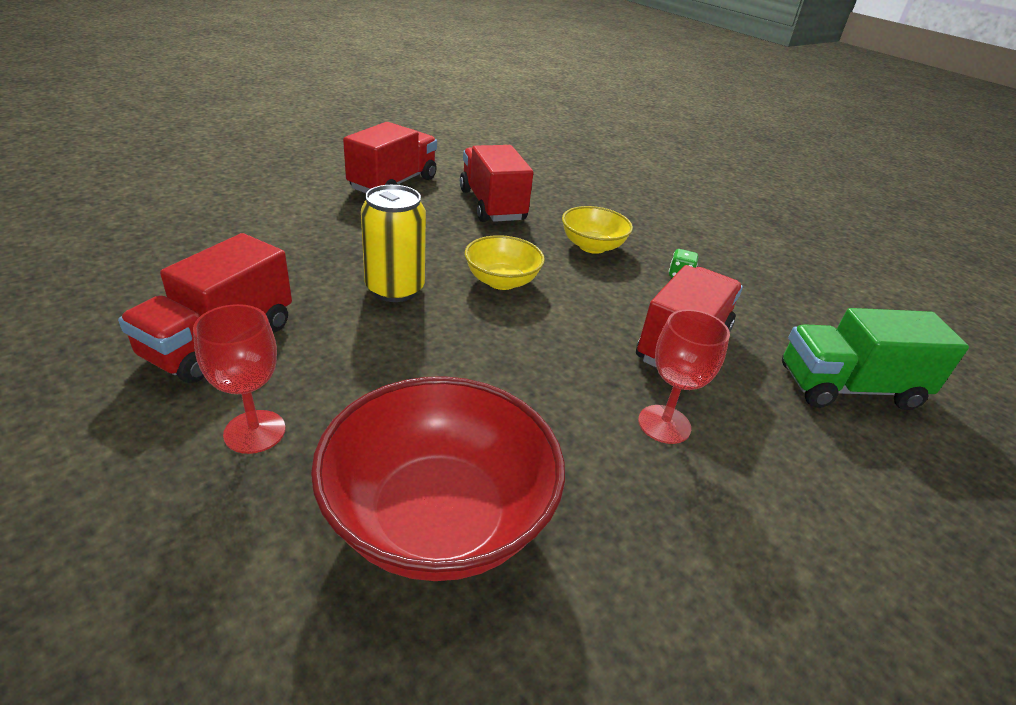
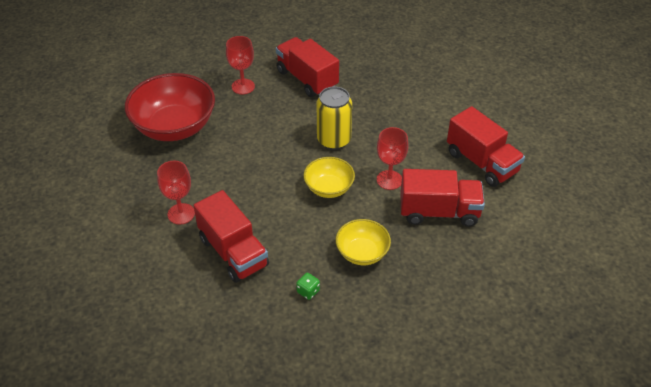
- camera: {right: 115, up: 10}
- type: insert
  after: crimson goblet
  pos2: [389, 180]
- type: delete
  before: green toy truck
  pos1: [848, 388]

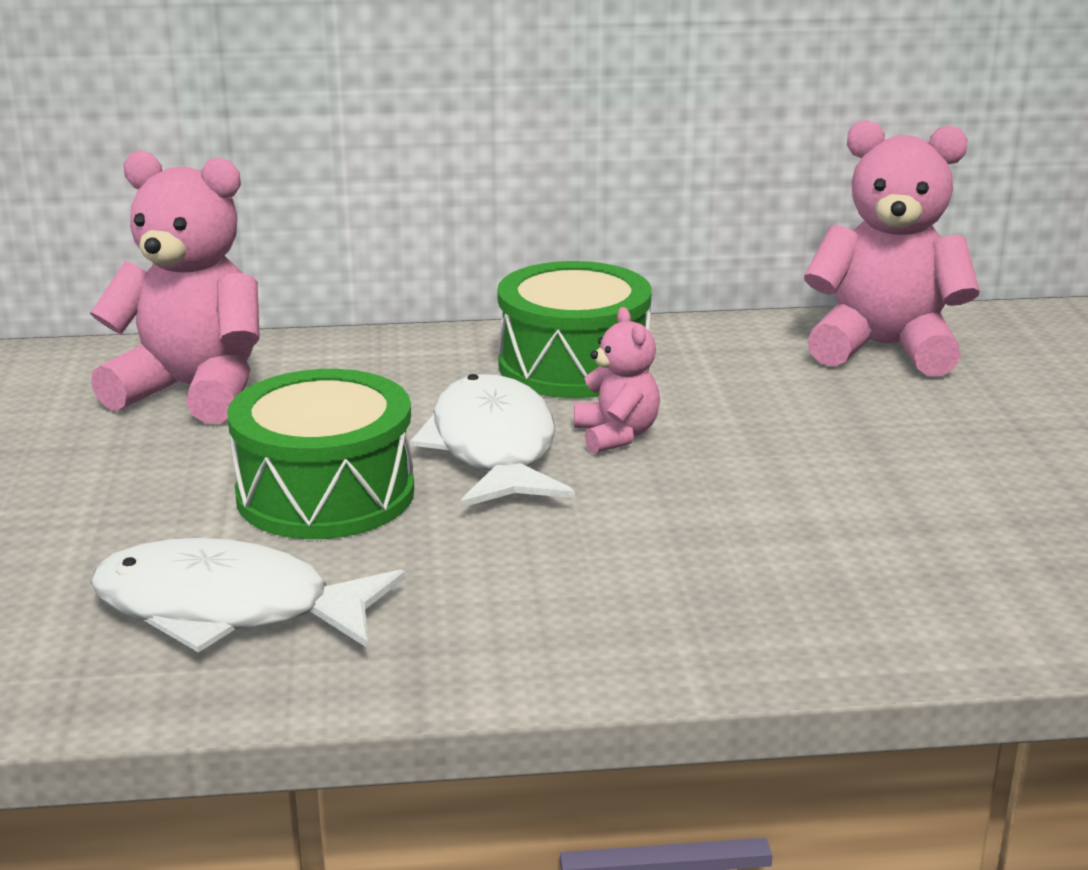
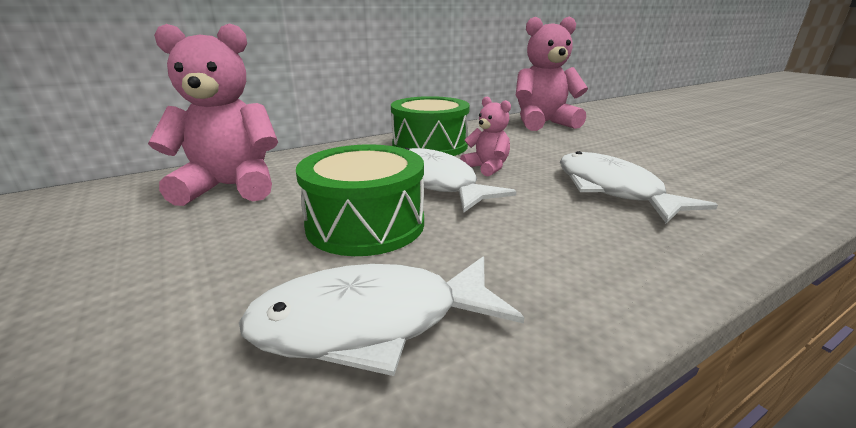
- camera: {right: -25, up: 0}
- type: insert
  after: snow-white fish figure
  pos2: [612, 190]

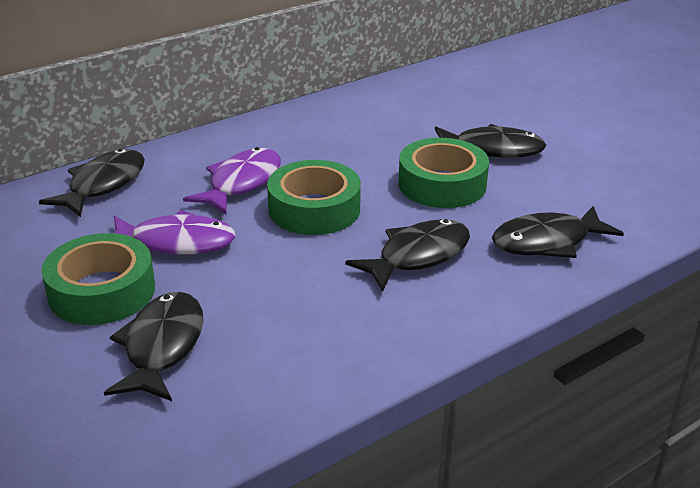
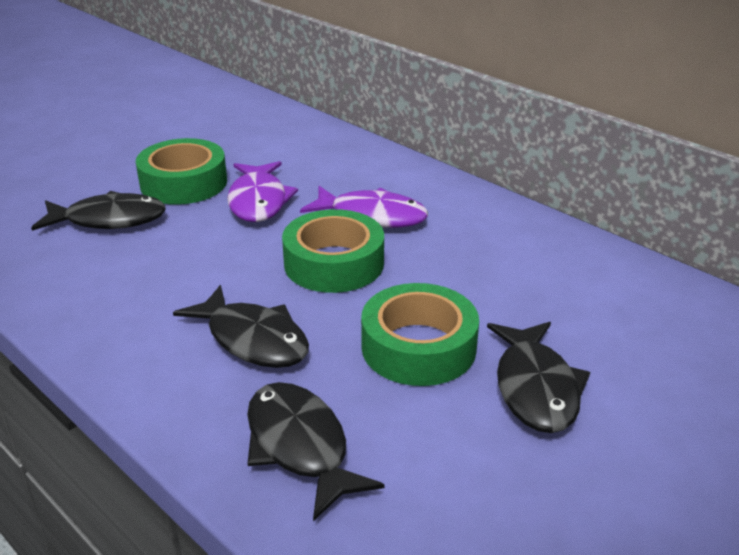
- camera: {right: 80, up: 0}
- type: delete
  before: jet-black fish figure
  pos1: [103, 185]

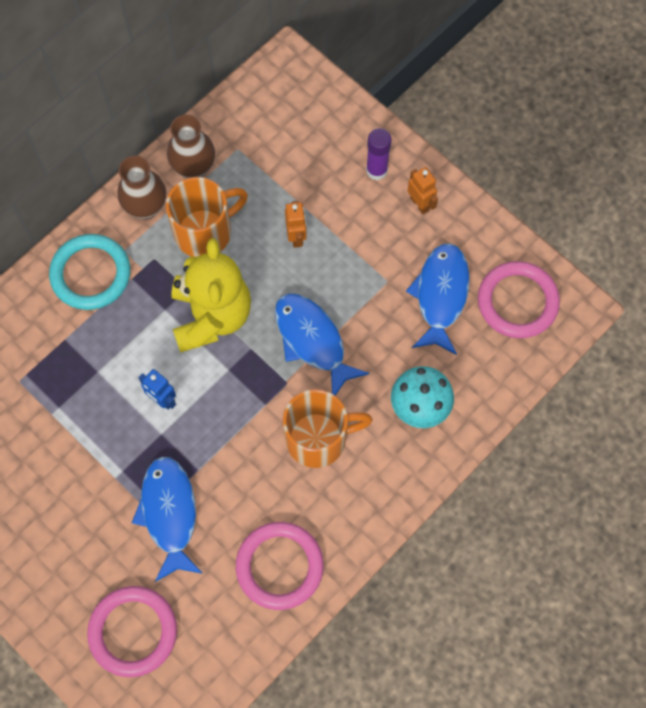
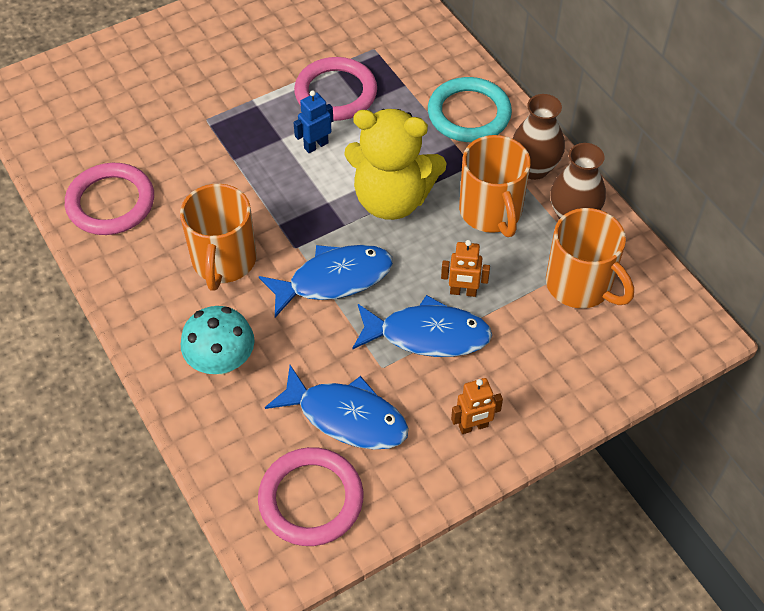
- camera: {right: 105, up: -15}
- type: move
  before: pink hoop
  pos1: [133, 632]
  pos2: [336, 93]
- type: move
  before: blue fish figure
  pos1: [169, 513]
  pos2: [428, 335]
- type: insert
  after: bright orange mug
  pos2: [580, 285]
- type: delete
  before: violet stick of glue
  pos1: [376, 170]

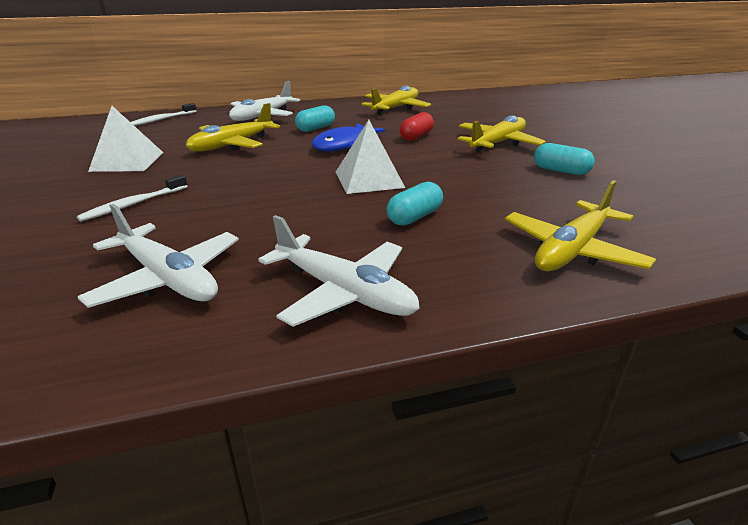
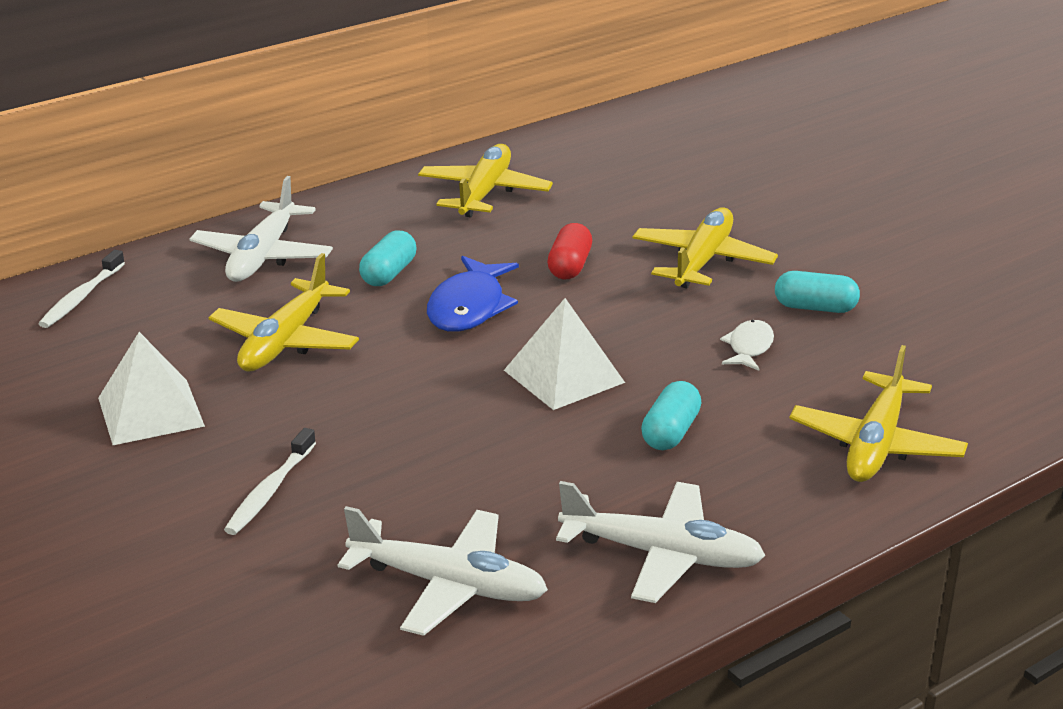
- camera: {right: -20, up: 0}
- type: insert
  after: snow-white fish figure
  pos2: [749, 347]

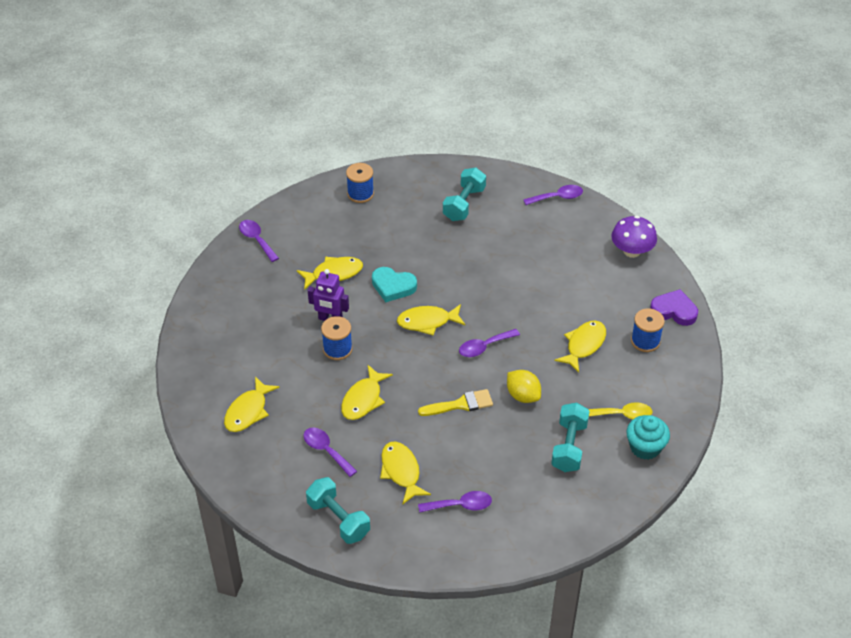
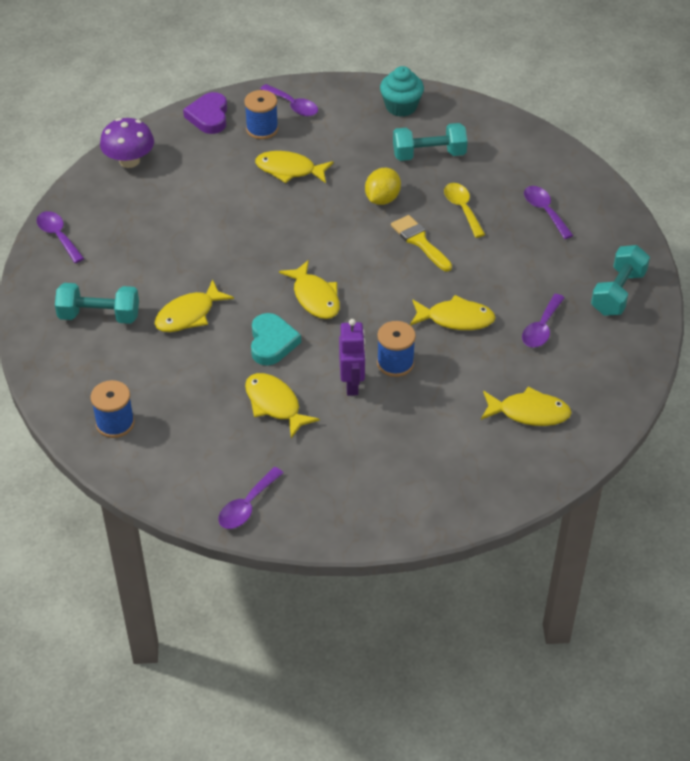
- camera: {right: -110, up: 0}
- type: move
  before: bright yellow fish figure
  pos1: [401, 471]
  pos2: [189, 315]
- type: move
  before: violet teaspoon
  pos1: [484, 347]
  pos2: [293, 106]
- type: move
  before: bright yellow teaspoon
  pos1: [622, 415]
  pos2: [462, 208]

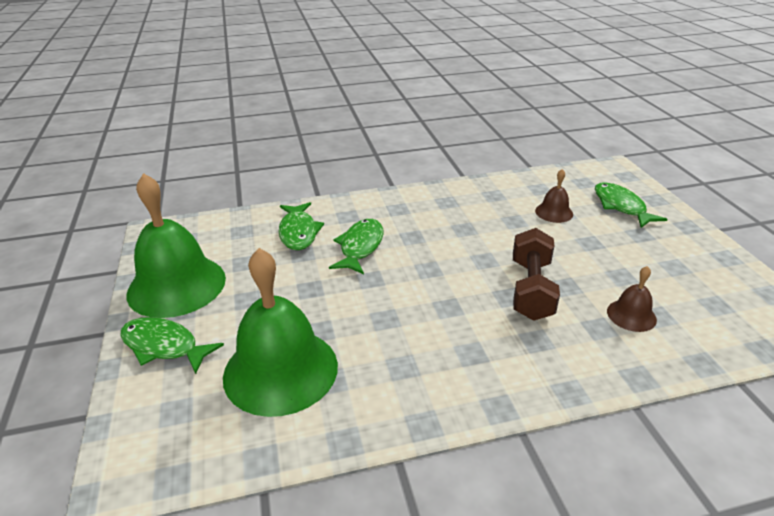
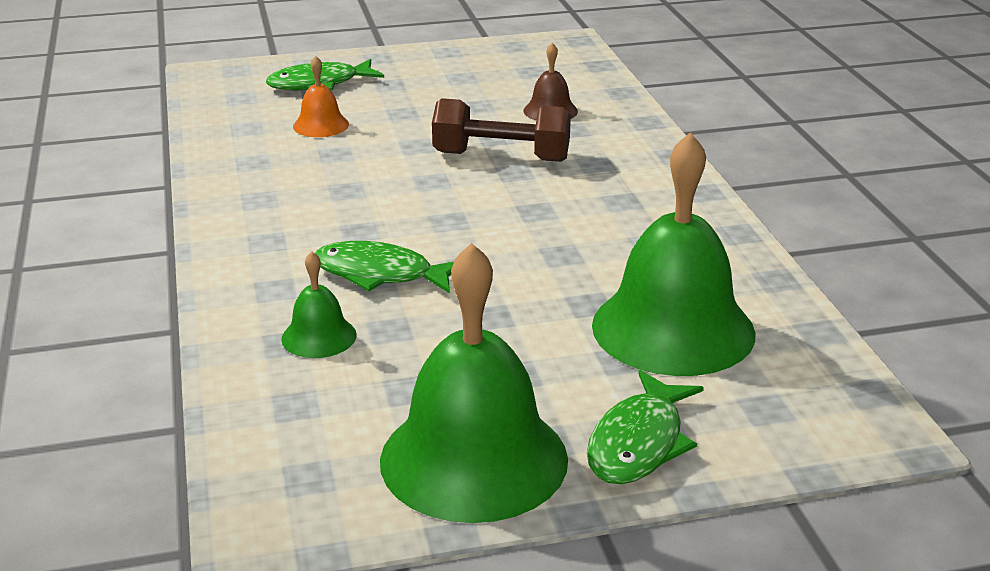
- camera: {right: -90, up: -5}
- type: replace
  before: green fish figure
  after: green school bell
  pos1: [298, 232]
  pos2: [319, 336]
- type: recolor
  before: dark brown school bell
  after: bright orange school bell
  pos1: [554, 212]
  pos2: [321, 125]

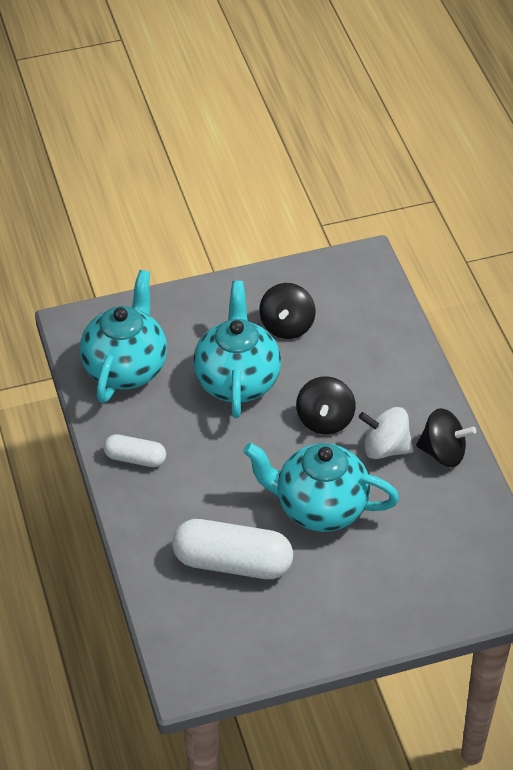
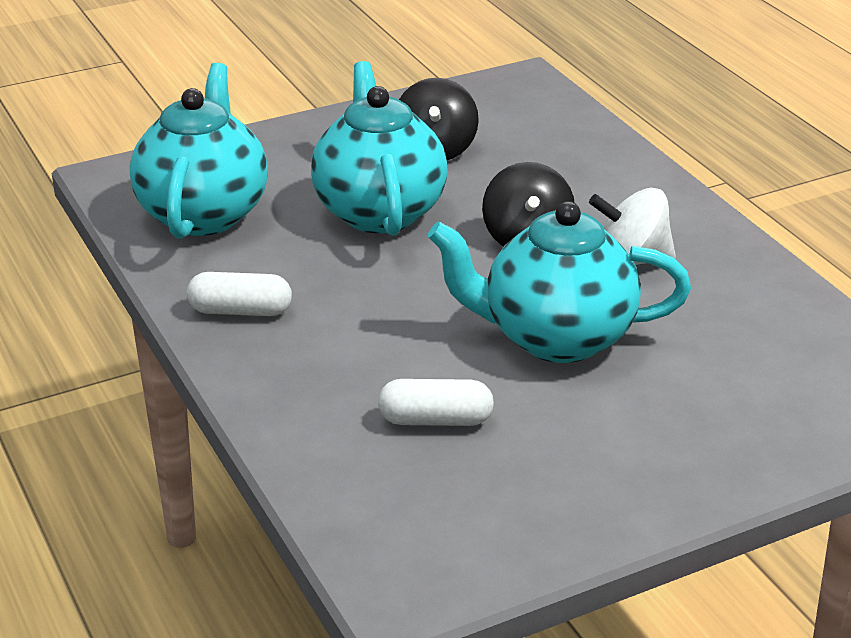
- camera: {right: -10, up: -15}
- type: resize
  before: snow-white pill
  pos1: [232, 562]
  pos2: [435, 420]
  scale: 0.55
- type: delete
  before: jet-black toy top
  pos1: [443, 452]

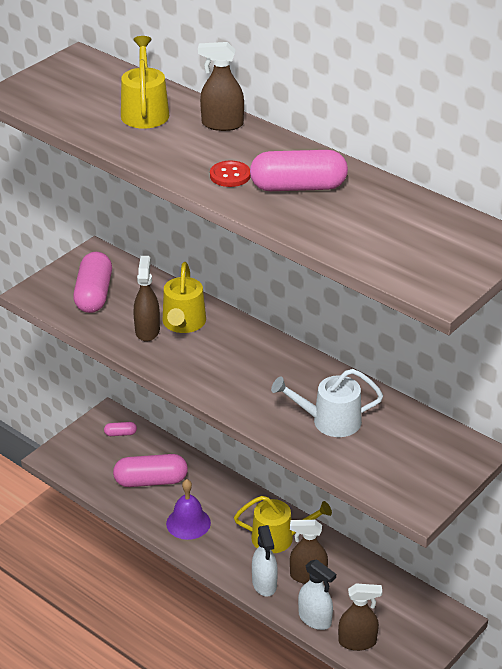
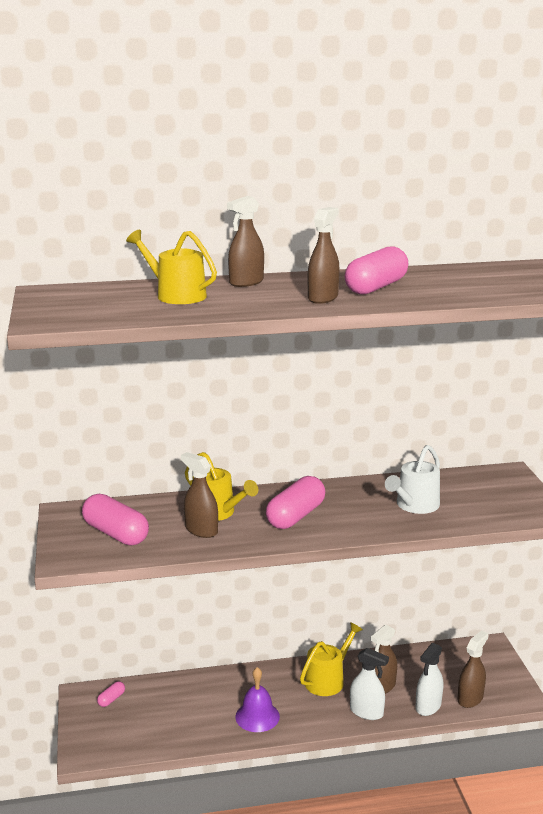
- camera: {right: -50, up: -15}
- type: move
  before: pink pill
  pos1: [151, 481]
  pos2: [296, 516]
- type: replace
  before: crimson shirt button
  after: dark brown spray cleaner
  pos1: [230, 175]
  pos2: [323, 298]
- type: rotate
  before: snow-white spray cleaner
  pos1: [315, 619]
  pos2: [428, 706]
  turn: 135

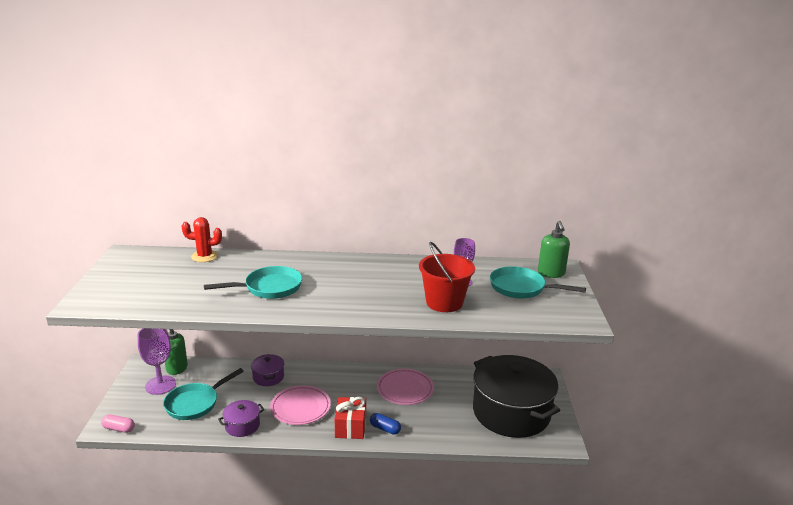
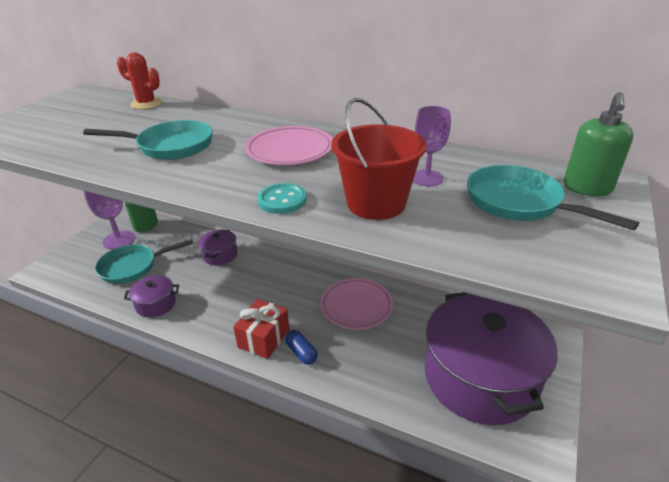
- camera: {right: 25, up: 10}
- type: move
  before: pink plate
  pos1: [300, 408]
  pos2: [289, 150]
- type: insert
  after: aqua shirt button
  pos2: [282, 200]
- type: recolor
  before: jet-black pot
  after: violet pot
  pos1: [511, 412]
  pos2: [480, 377]
- type: delete
  before: pink pill
  pos1: [119, 429]

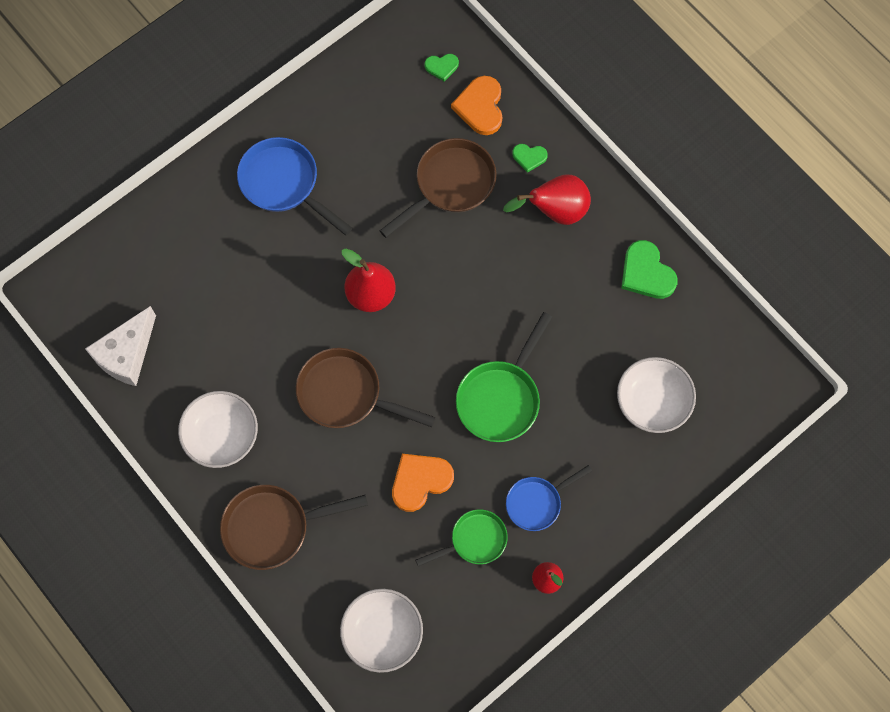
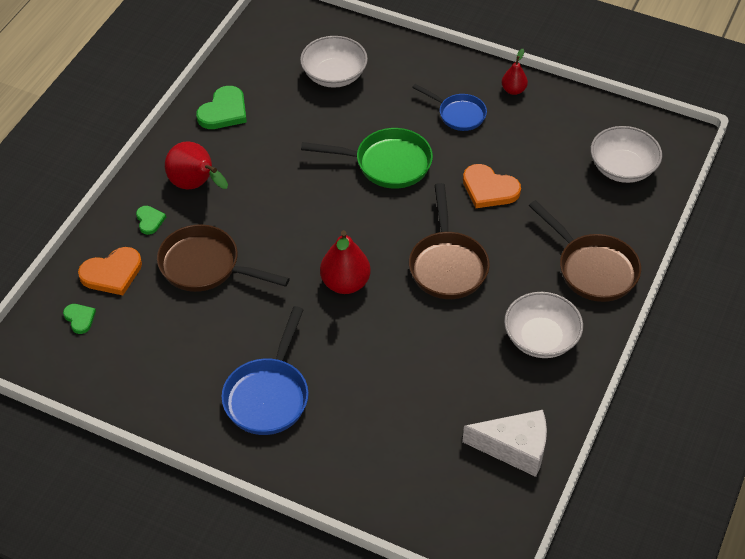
- camera: {right: -115, up: -20}
- type: delete
  before: green pan
  pos1: [474, 540]

